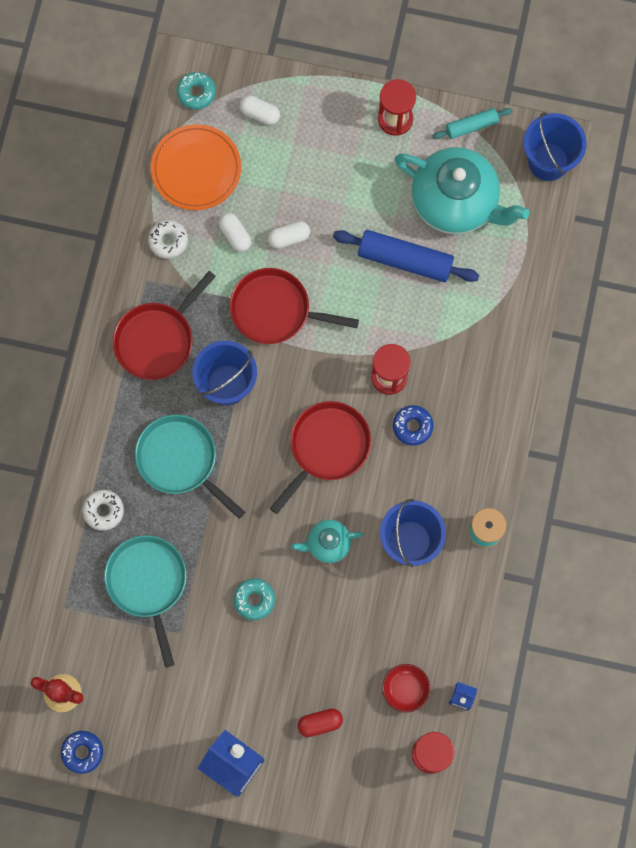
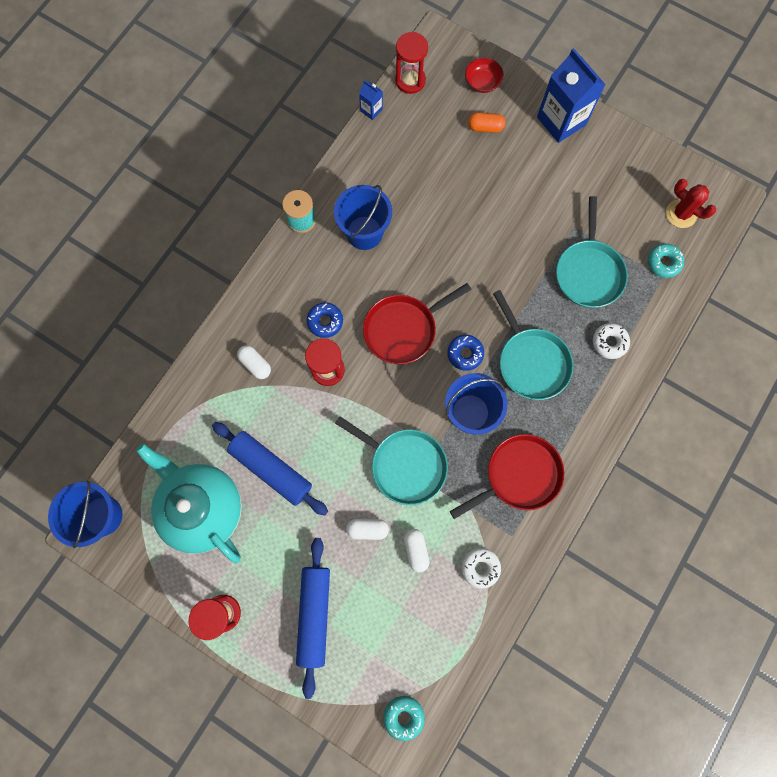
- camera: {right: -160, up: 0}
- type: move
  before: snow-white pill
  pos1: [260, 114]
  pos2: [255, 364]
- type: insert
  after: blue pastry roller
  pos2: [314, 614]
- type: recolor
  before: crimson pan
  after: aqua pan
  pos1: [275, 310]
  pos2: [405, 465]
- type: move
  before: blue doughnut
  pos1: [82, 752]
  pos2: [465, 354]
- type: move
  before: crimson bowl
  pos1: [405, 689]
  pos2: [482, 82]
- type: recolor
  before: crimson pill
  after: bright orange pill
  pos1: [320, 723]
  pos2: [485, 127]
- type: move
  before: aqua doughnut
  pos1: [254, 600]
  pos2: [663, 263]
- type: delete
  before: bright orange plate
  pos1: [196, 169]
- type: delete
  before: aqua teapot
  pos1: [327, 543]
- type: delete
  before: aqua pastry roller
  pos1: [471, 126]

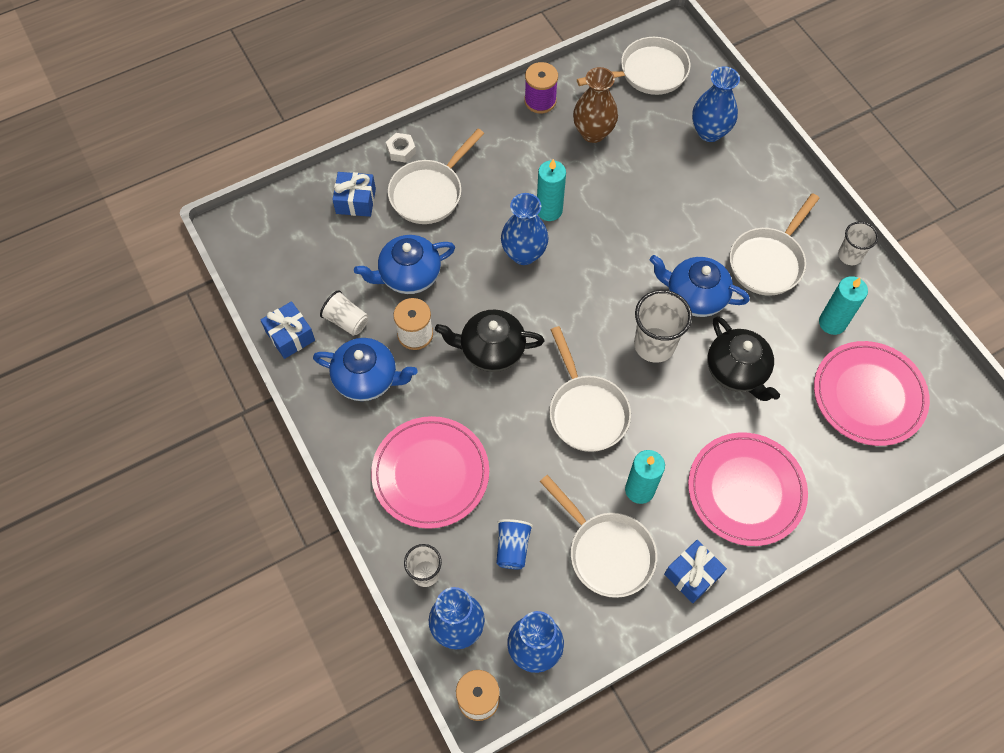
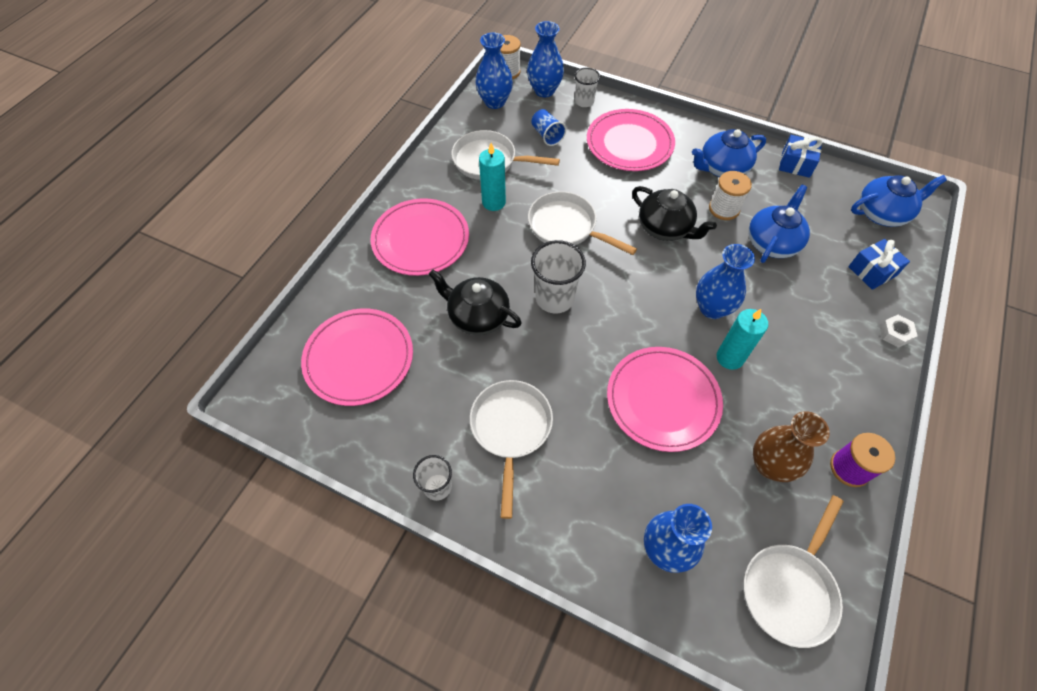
- camera: {right: 145, up: -5}
- type: insert
  after: pink plate
  pos2: [663, 400]
- type: rotate
  before: jet-black teapot
  pos1: [491, 350]
  pos2: [665, 228]
  turn: 75
- type: move
  before: blue teapot
  pos1: [695, 296]
  pos2: [882, 213]
- type: delete
  before: snow-white tumbler
  pos1: [346, 321]
- type: delete
  before: snow-white pan
  pos1: [429, 193]
- type: delete
  before: blue present
  pos1: [692, 575]
- type: delete
  before: aqua wax candle
  pos1: [832, 323]

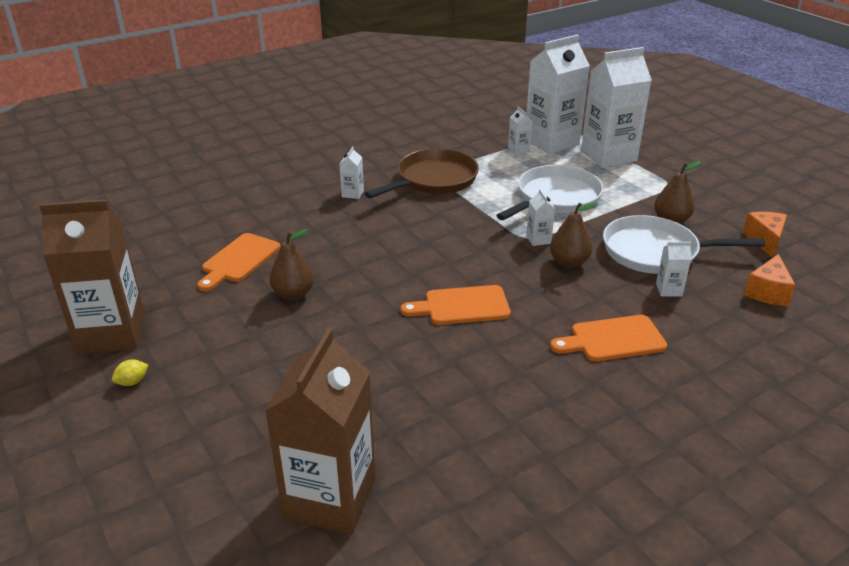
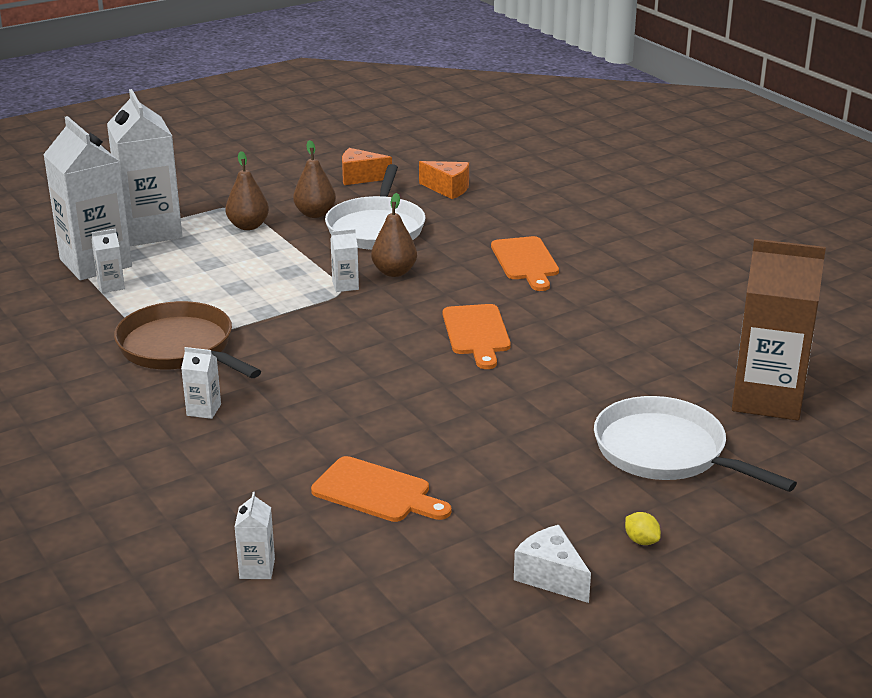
- camera: {right: -90, up: -5}
- type: move
  before: dark brown toy pear
  pos1: [293, 294]
  pos2: [248, 226]
- type: move
  before: snow-white juice carton
  pos1: [668, 290]
  pos2: [257, 569]
- type: replace
  before: dark brown juice carton
  after: snow-white piece of cheese
  pos1: [112, 333]
  pos2: [551, 577]
- type: move
  before: snow-white pan
  pos1: [555, 198]
  pos2: [665, 451]

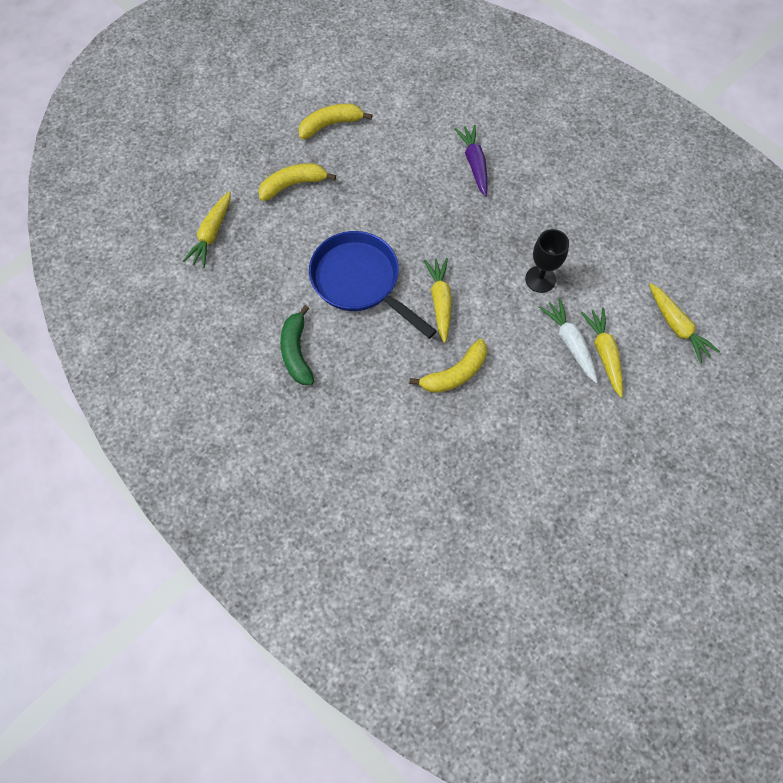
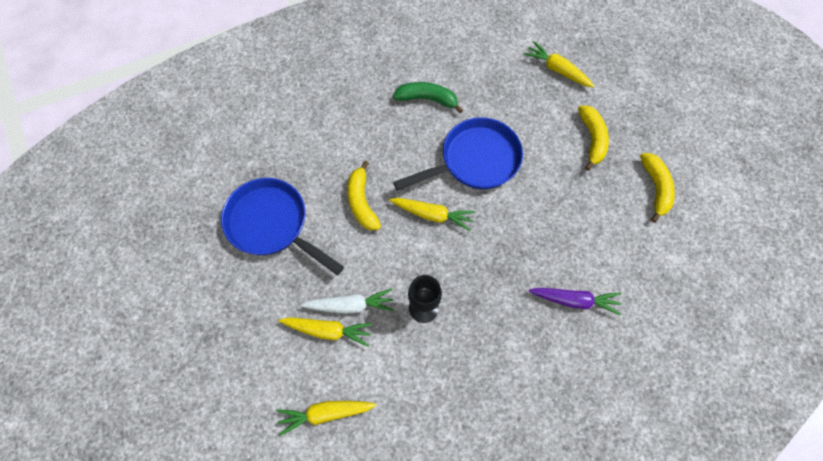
- camera: {right: 110, up: 0}
- type: insert
  after: blue pan
  pos2: [271, 224]

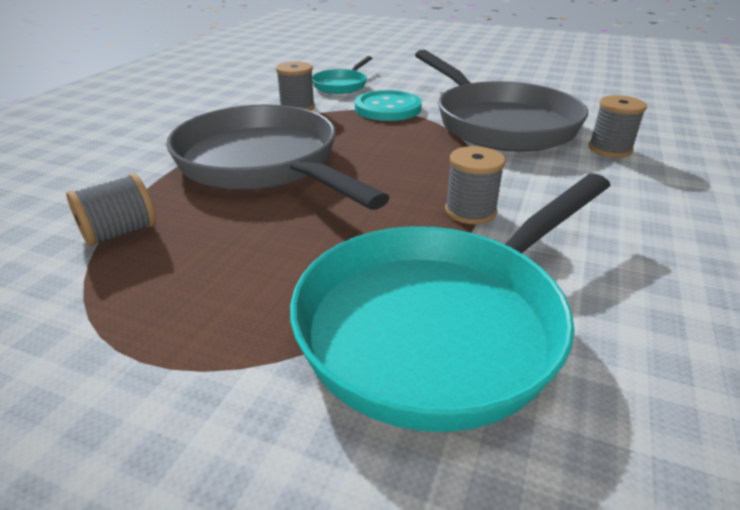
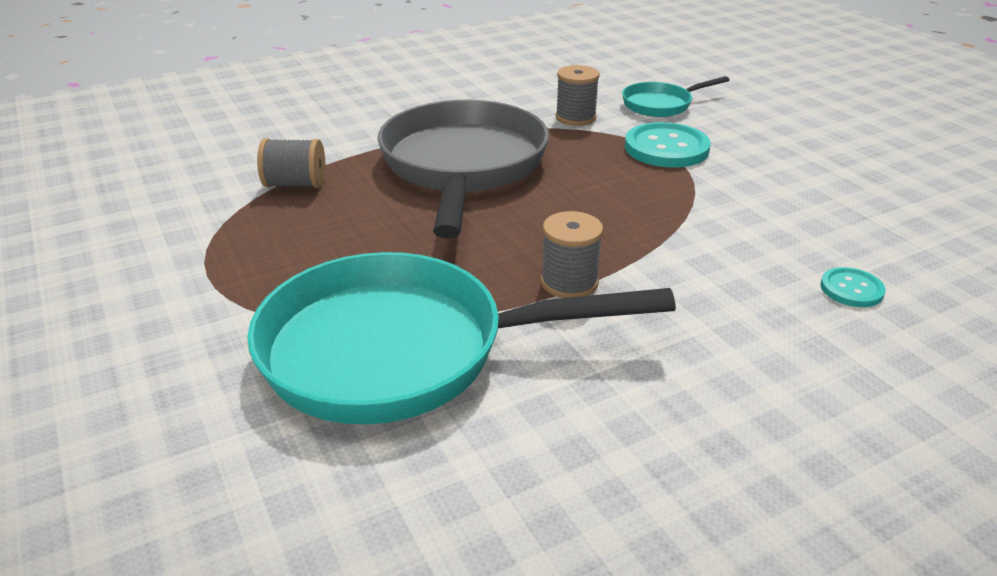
- camera: {right: 40, up: 0}
- type: replace
  before: gray bobbin
  after: aqua shirt button
  pos1: [610, 149]
  pos2: [851, 289]
- type: delete
  before: gray pan
  pos1: [499, 123]

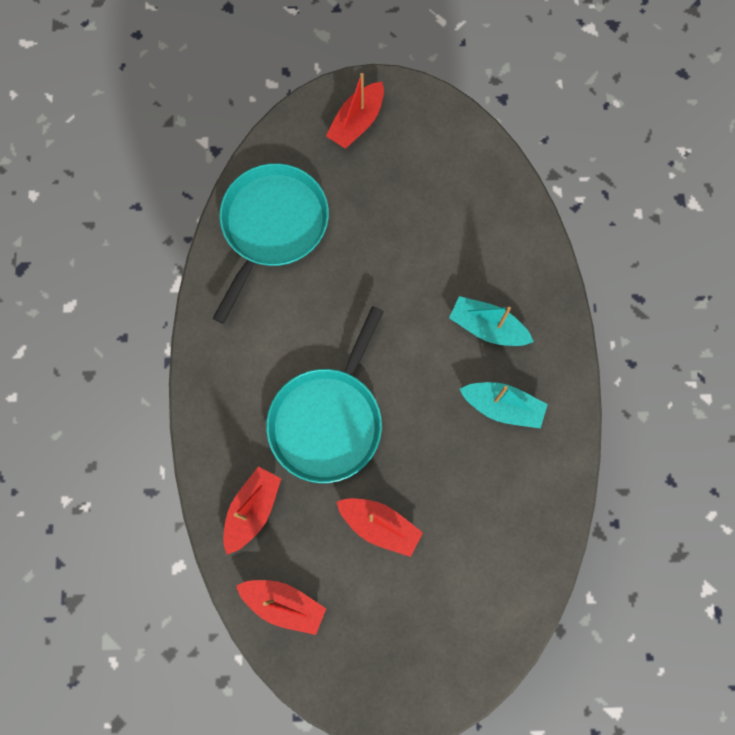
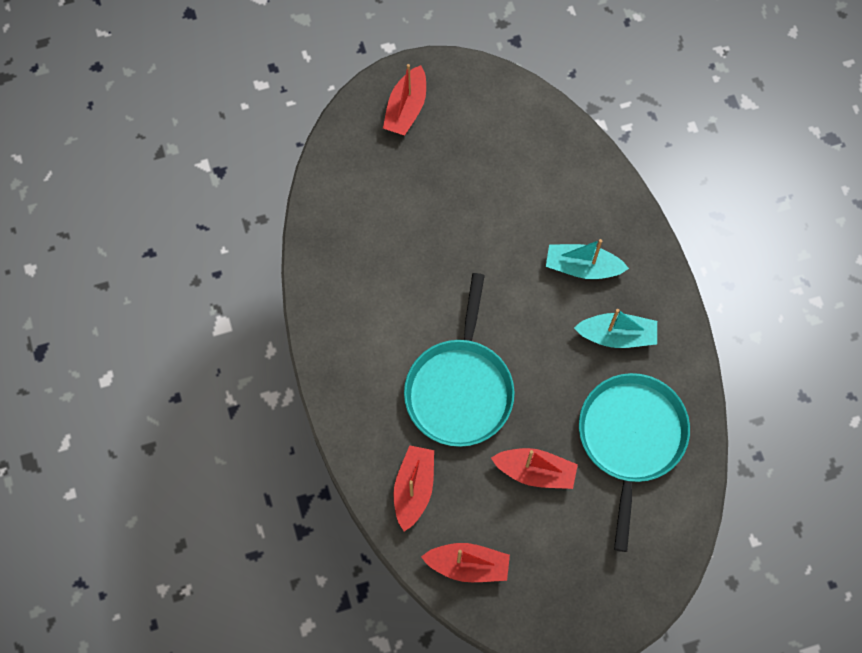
- camera: {right: -15, up: -5}
- type: move
  before: aqua pan
  pos1: [272, 226]
  pos2: [631, 438]

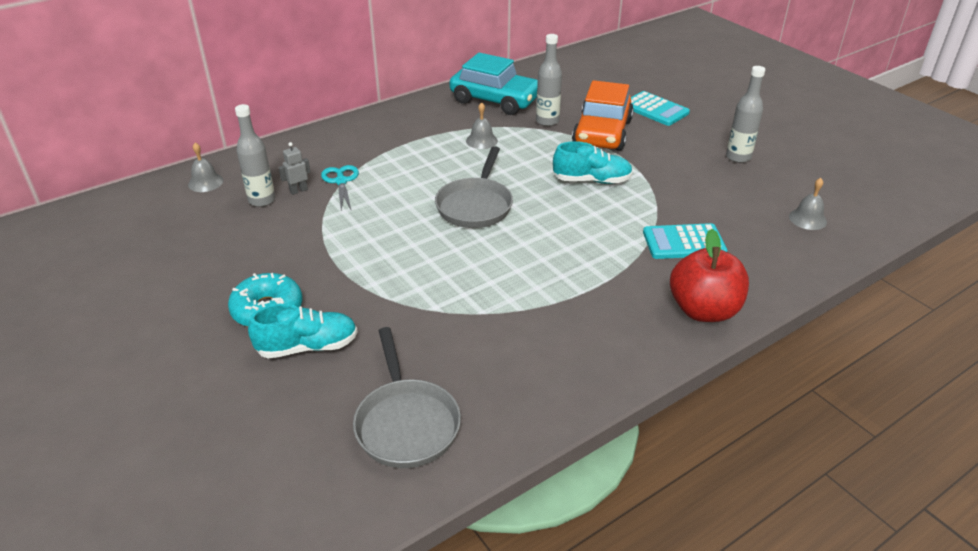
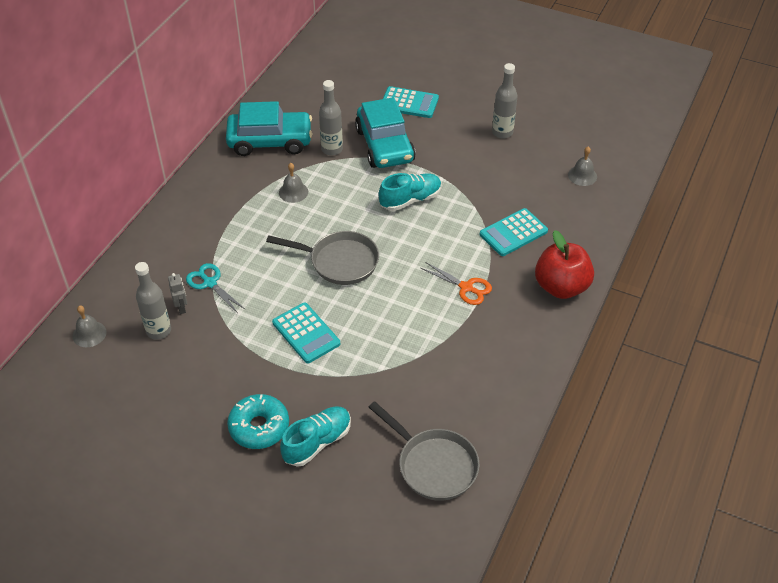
- camera: {right: -30, up: 10}
- type: rotate
  before: gray toy robot
  pos1: [298, 190]
  pos2: [181, 307]
  turn: 135
- type: rotate
  before: gray pan
  pos1: [475, 205]
  pos2: [339, 262]
  turn: -60
- type: insert
  after: aqua pocket calculator
  pos2: [306, 333]
- type: recolor
  before: bright orange car
  after: aqua car
  pos1: [602, 133]
  pos2: [385, 145]
- type: insert
  after: bright orange pair of scissors
  pos2: [466, 287]

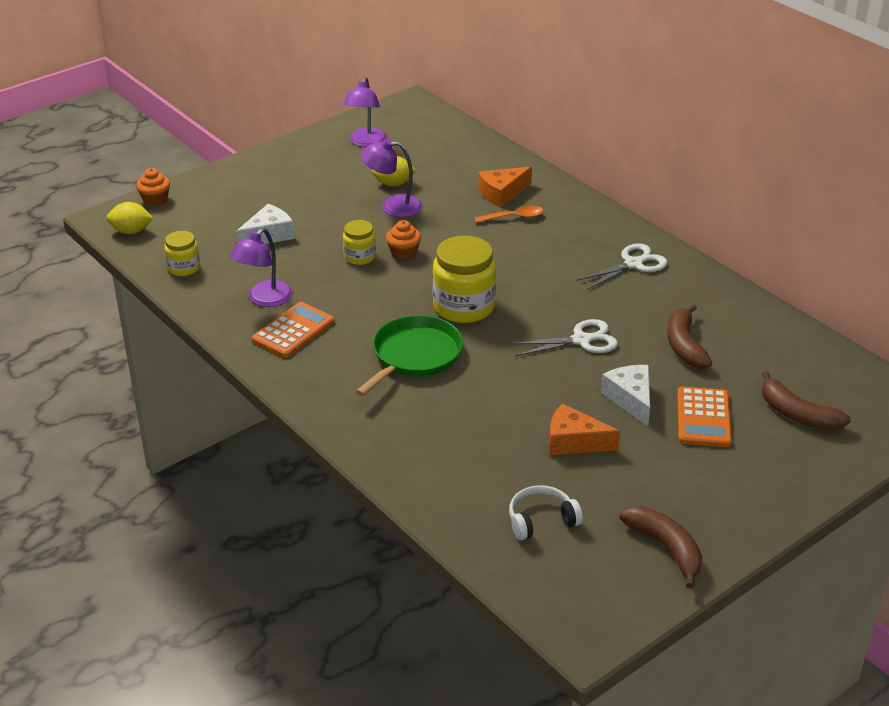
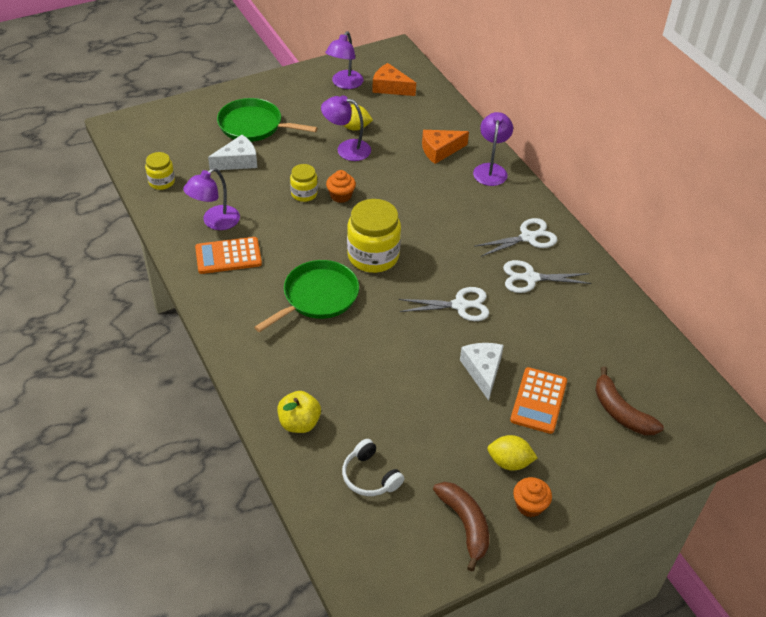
- camera: {right: 10, up: 10}
- type: rotate
  before: bright orange pocket calculator
  pos1: [293, 331]
  pos2: [228, 256]
  turn: -150
- type: insert
  after: green pan
  pos2: [254, 125]
- type: insert
  after: bright yellow apple fruit
  pos2: [299, 423]
- type: rotate
  before: snow-white headset
  pos1: [541, 520]
  pos2: [370, 476]
  turn: -120
- type: move
  before: bright orange piece of cheese
  pos1: [574, 442]
  pos2: [390, 87]
- type: insert
  after: violet lamp
  pos2: [490, 169]
- type: move
  before: bright yellow citrus fruit
  pos1: [131, 231]
  pos2: [509, 462]
- type: insert
  after: snow-white pair of scissors
  pos2: [530, 278]
- type: move
  before: bright orange fairy cake
  pos1: [155, 200]
  pos2: [529, 505]
- type: delete
  before: bright orange teaspoon
  pos1: [514, 217]
- type: delete
  before: dark brown banana fruit
  pos1: [684, 345]

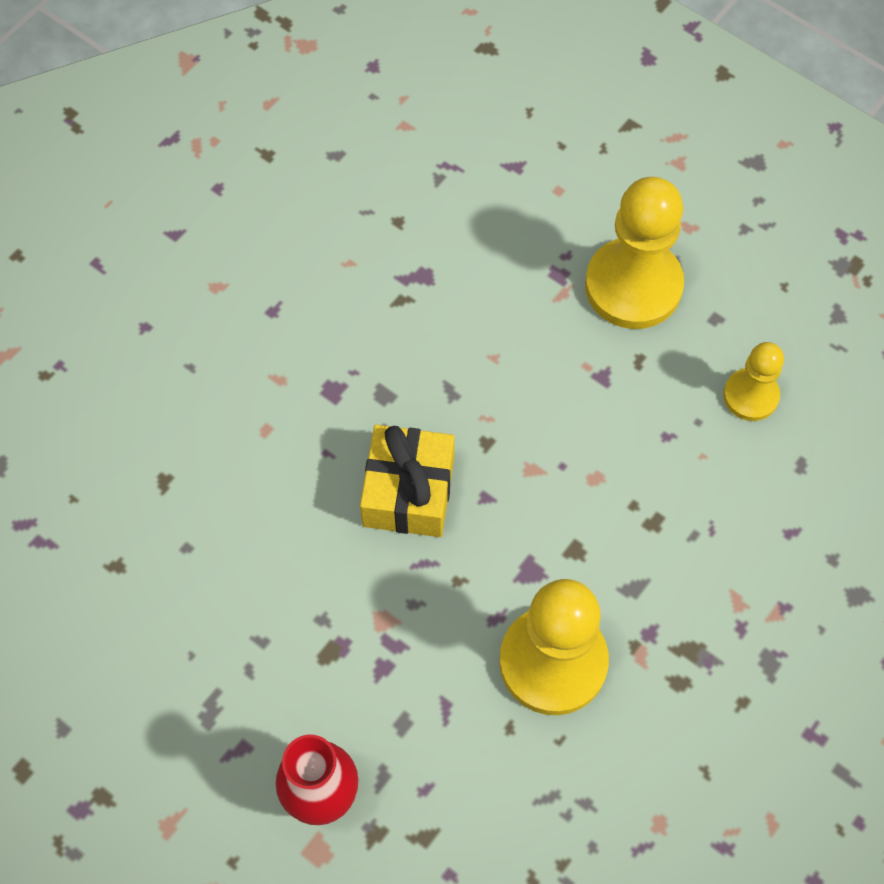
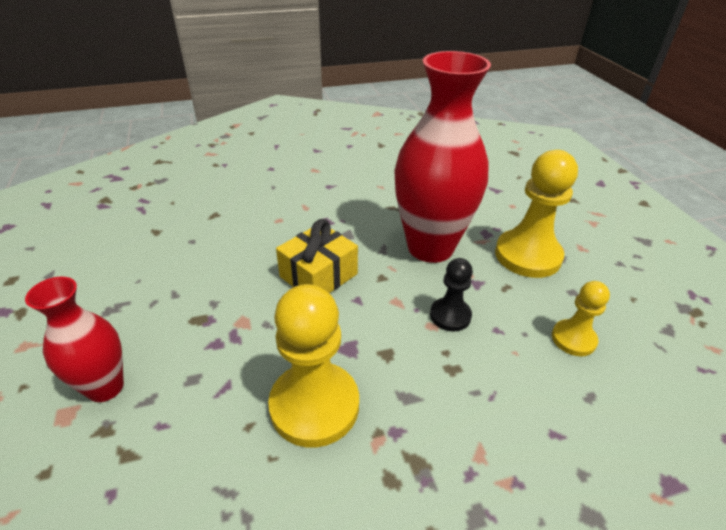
- camera: {right: 35, up: -25}
- type: insert
  after: crimson vase
  pos2: [430, 247]
- type: insert
  after: jet-black game pawn
  pos2: [450, 315]

